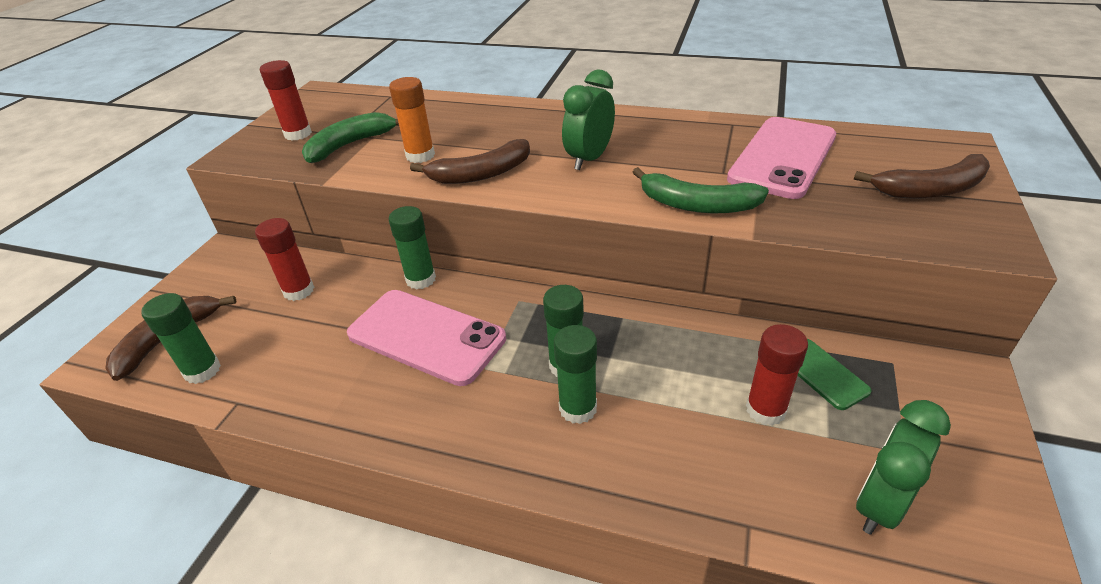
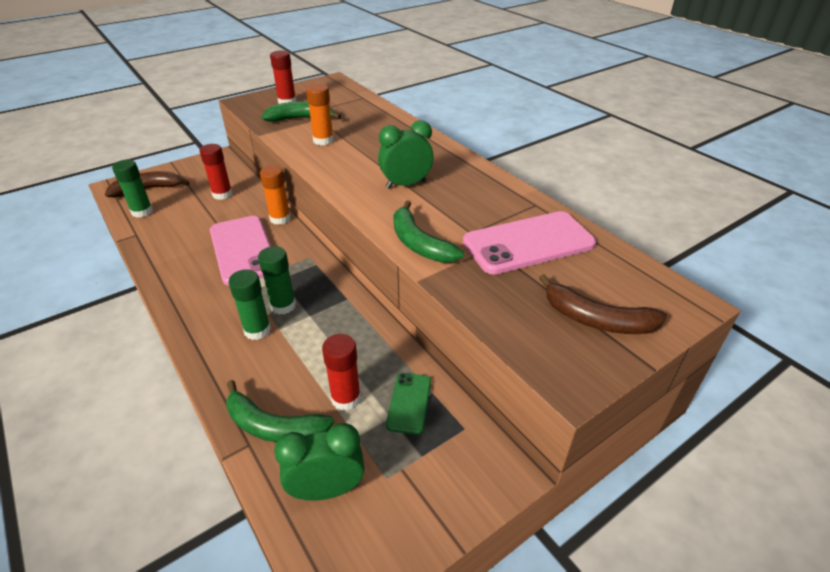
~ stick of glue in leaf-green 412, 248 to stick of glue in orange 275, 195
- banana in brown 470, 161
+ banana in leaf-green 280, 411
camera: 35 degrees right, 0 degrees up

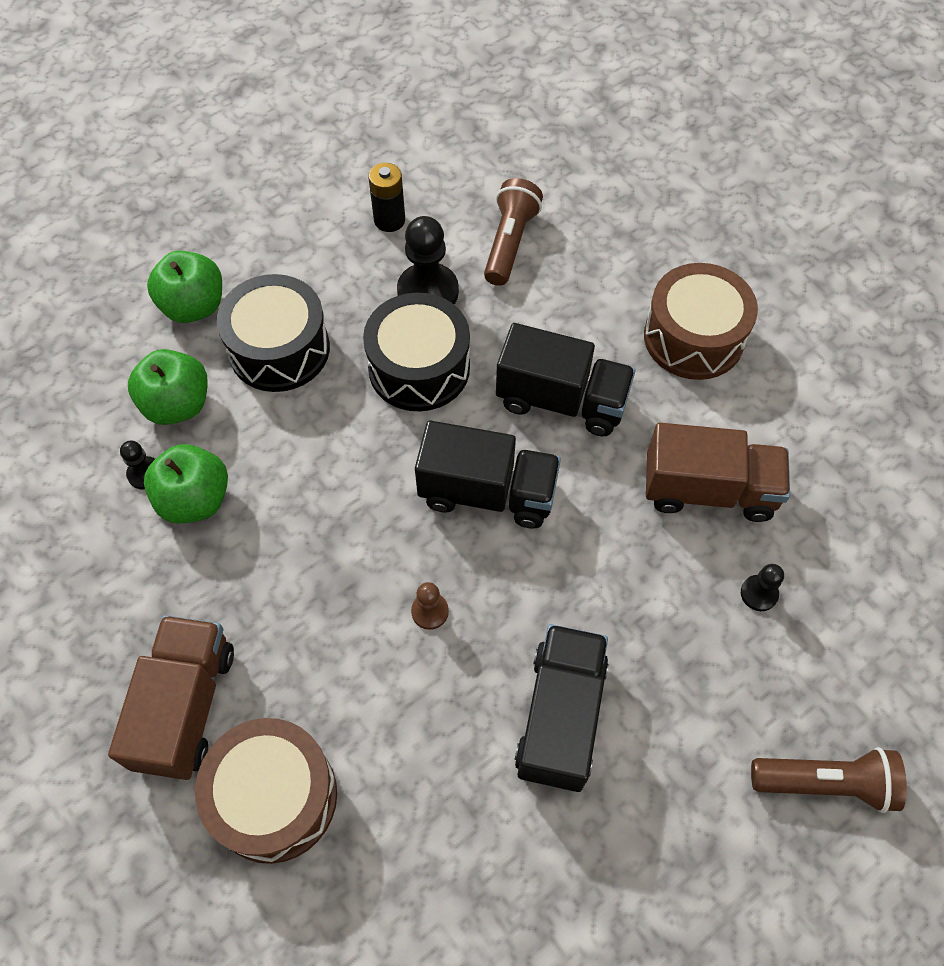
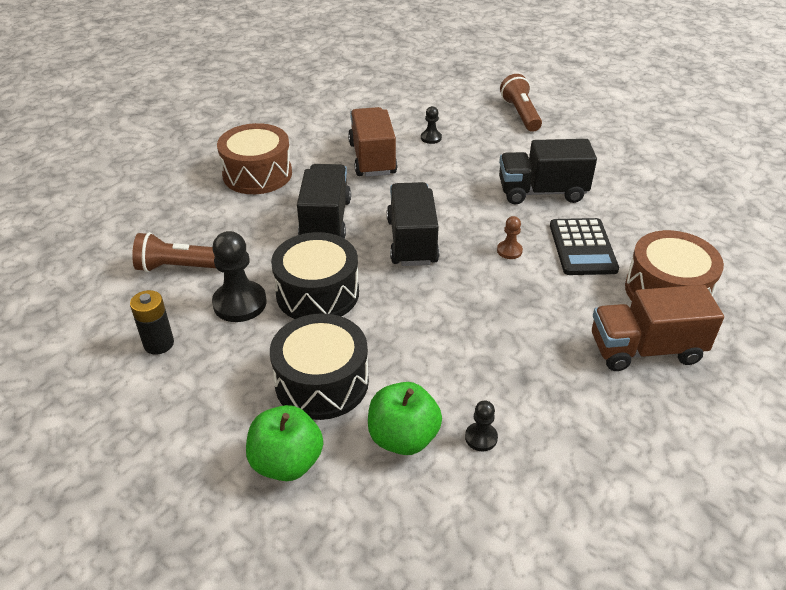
- toy apple in leaf-green 186, 483
+ calculator in ebony 584, 246
camera: 105 degrees left, 20 degrees down

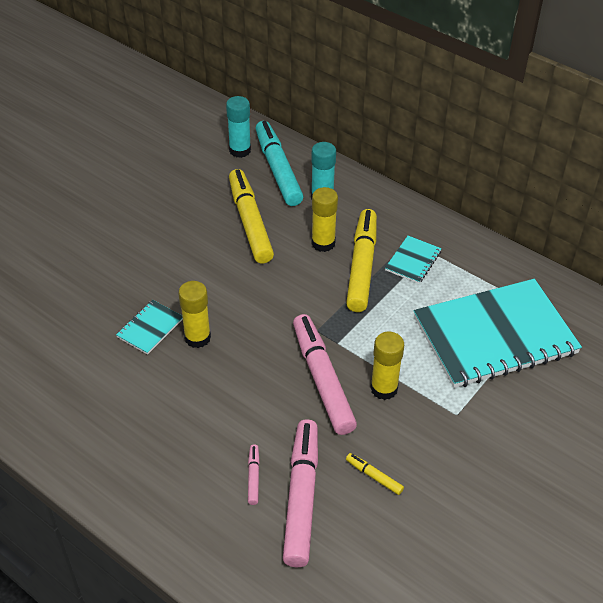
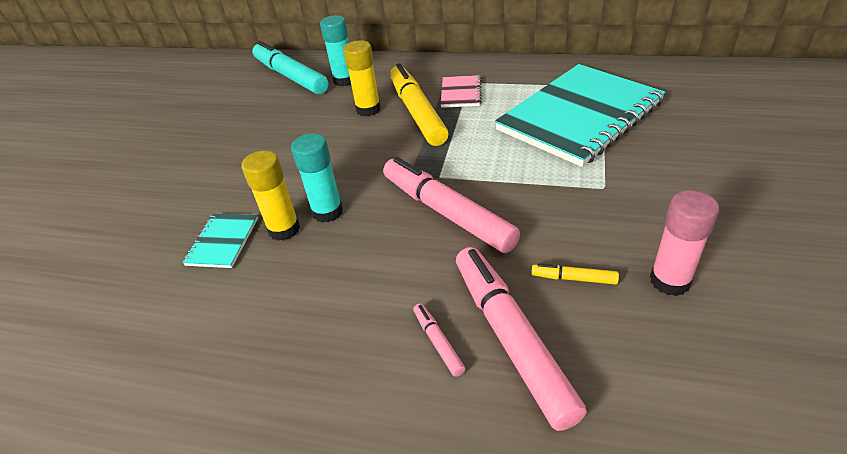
~ stick of glue in turquoise 238, 127 to 317, 178
- marker in golden 251, 216
- stick of glue in golden 387, 366
~ exercise book in turquoise 413, 259 to exercise book in pink 461, 91
+ stick of glue in pink 684, 243
camera: 20 degrees left, 5 degrees down

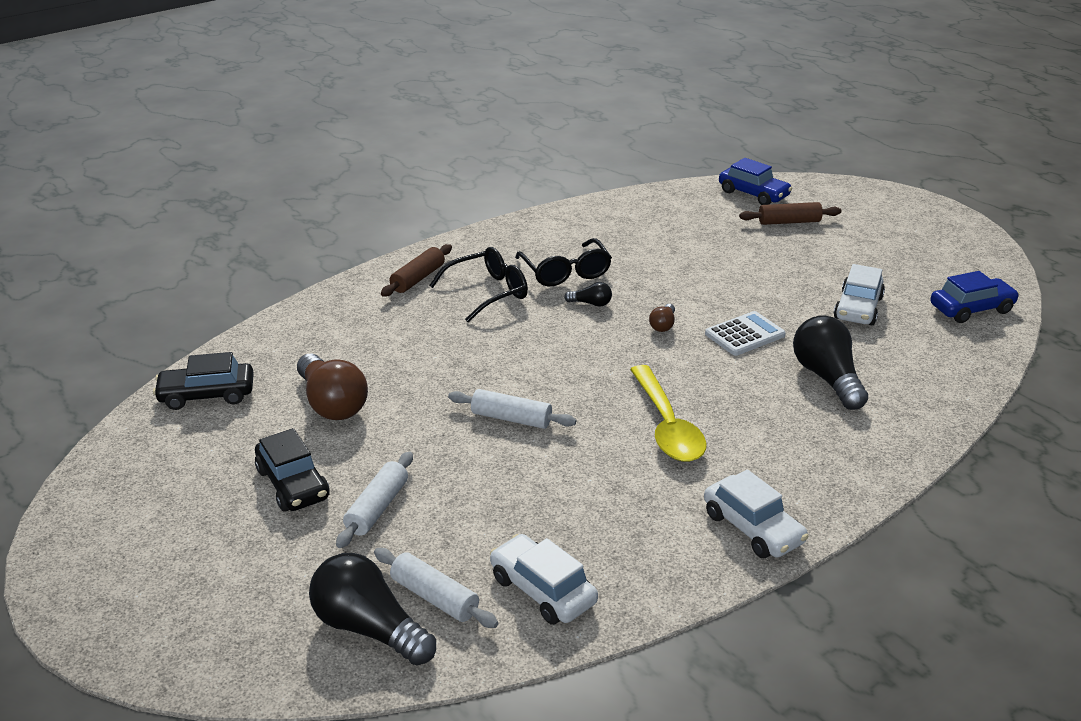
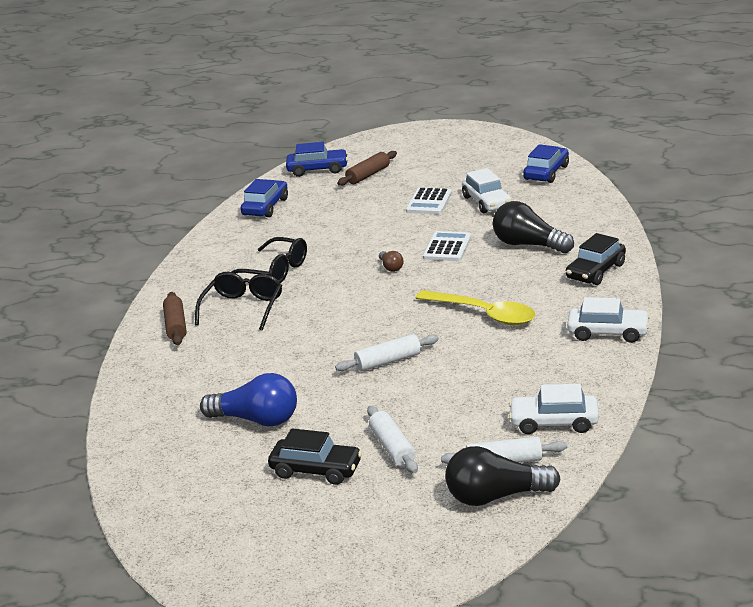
~ car in ebony 203, 381 to 596, 259
~ light bulb in brown 332, 386 to light bulb in blue 248, 400
- light bulb in ebony 588, 294
+ car in blue 264, 198
+ calculator in white 429, 200
camera: 40 degrees left, 5 degrees down

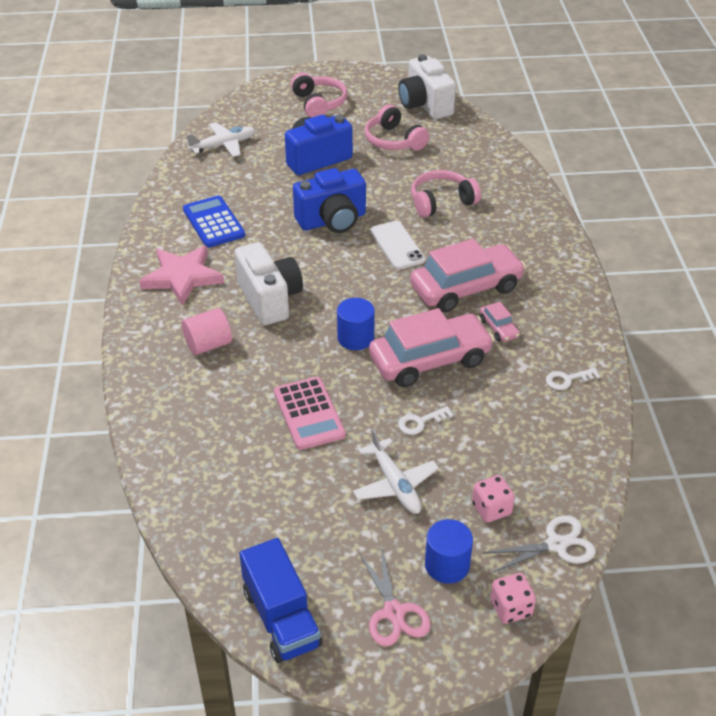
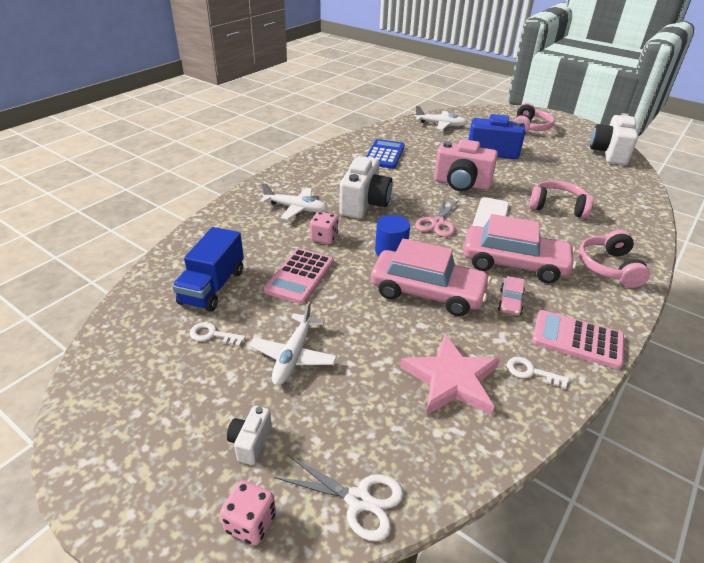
~ five-pointed star in pink 181, 276 to 450, 374
~ solid cylinder in pink 207, 331 to aeroplane in white 294, 201
~ toy truck in blue 280, 600 to 208, 269
~ photo camera in blue 329, 200 to photo camera in pink 466, 165
~ pair of scissors in pink 395, 596 to 437, 217
~ headphones in pink 397, 127 to 614, 259
~ door key in white 425, 420 to 218, 334
~ solid cylinder in blue 449, 551 to photo camera in white 249, 435
~ die in pink 493, 498 to 324, 228
+ calculator in pink 578, 339
camera: 40 degrees right, 5 degrees down

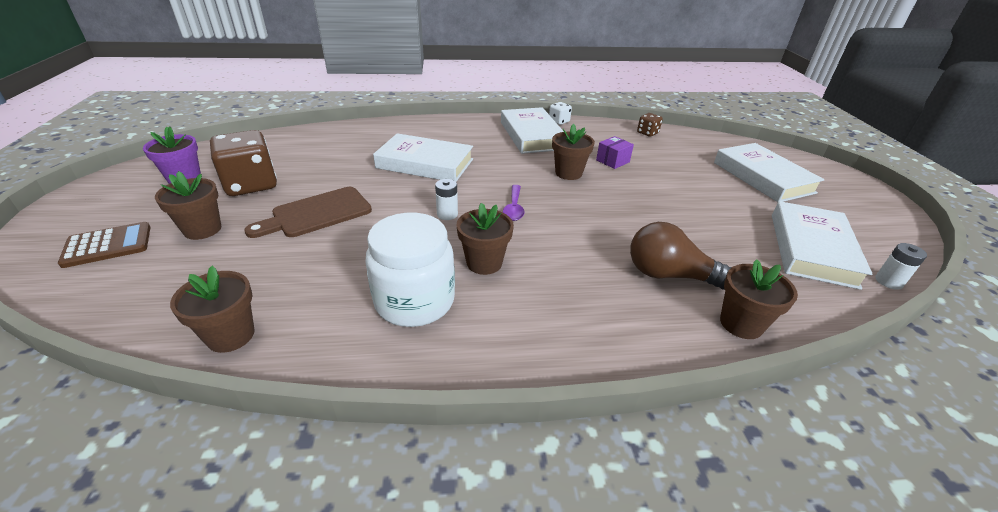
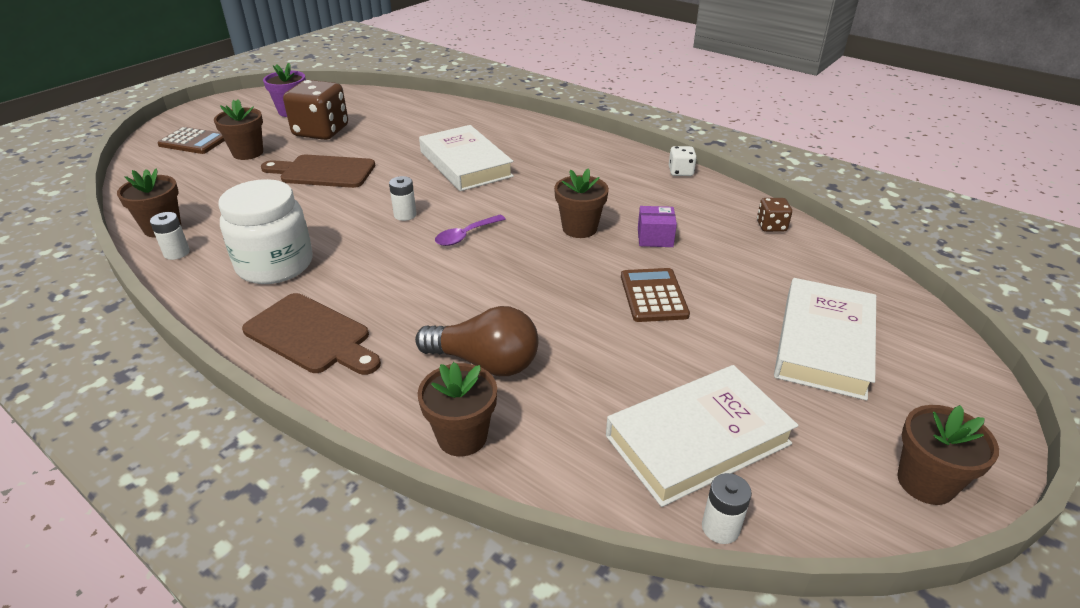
~ flower pot in brown 485, 239 to 948, 455
- hardback in white 532, 130
~ light bulb in brown 681, 256 = 477, 341 135 degrees clockwise
+ AA battery in white 170, 236
+ bread board in brown 311, 334
+ calculator in brown 655, 295
camera: 45 degrees right, 0 degrees up

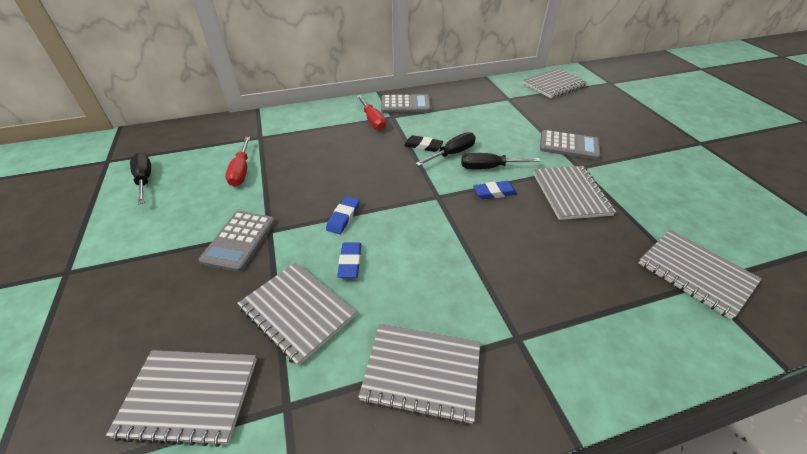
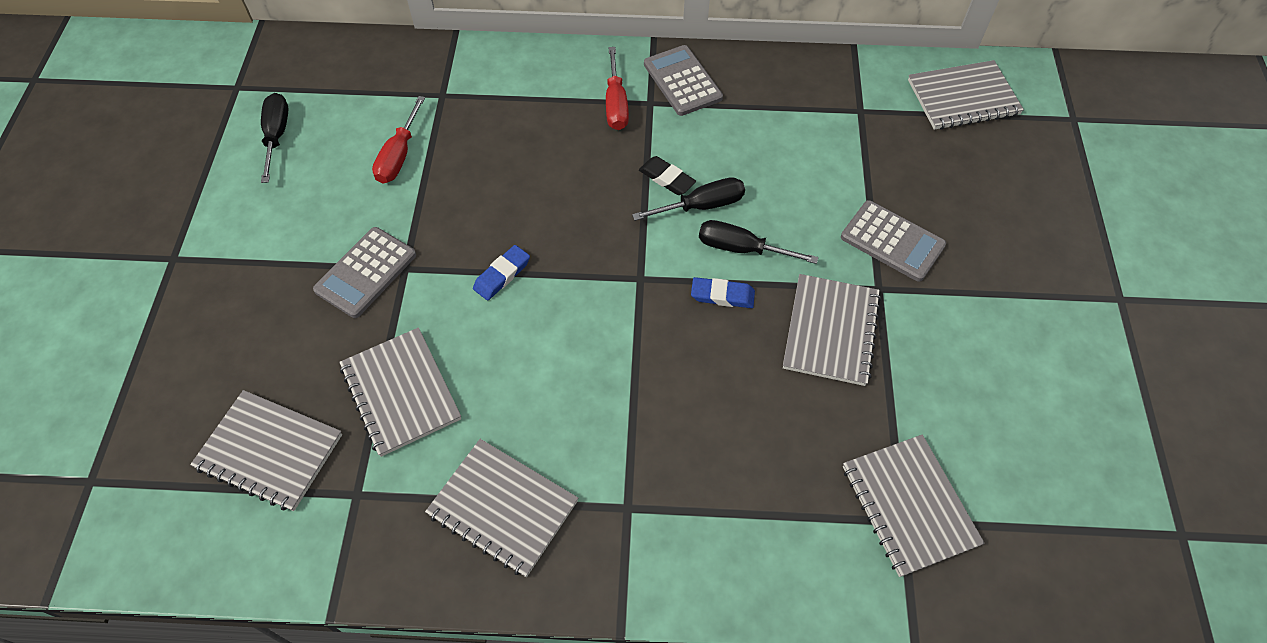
- eraser in blue 349, 260
~ calculator in grey 406, 103 = 683, 80 135 degrees counterclockwise
camera: 20 degrees right, 15 degrees up

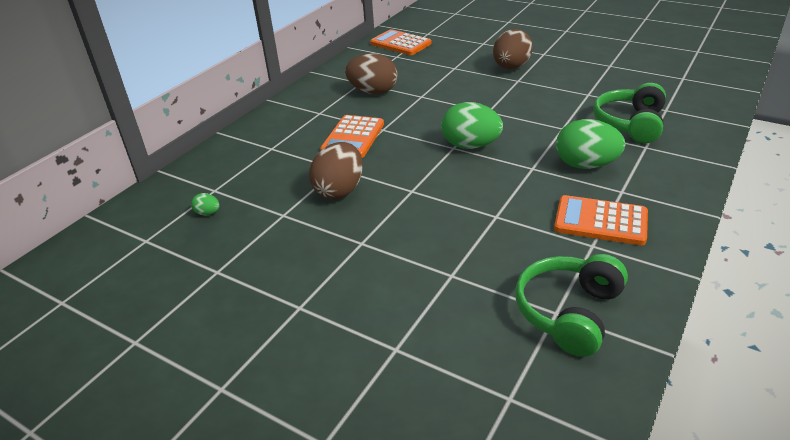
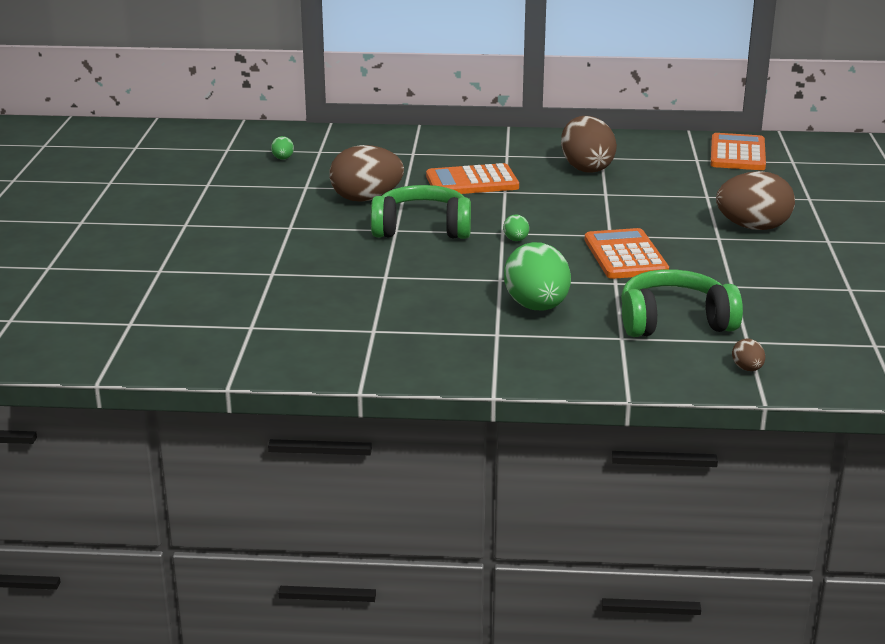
~ egg shape in leaf-green 472, 125 = 516, 227 x0.44
~ headphones in leaf-green 571, 305 to 421, 212
~ calculator in orange 601, 220 to 627, 253
+ egg shape in brown 748, 354
camera: 60 degrees right, 10 degrees down

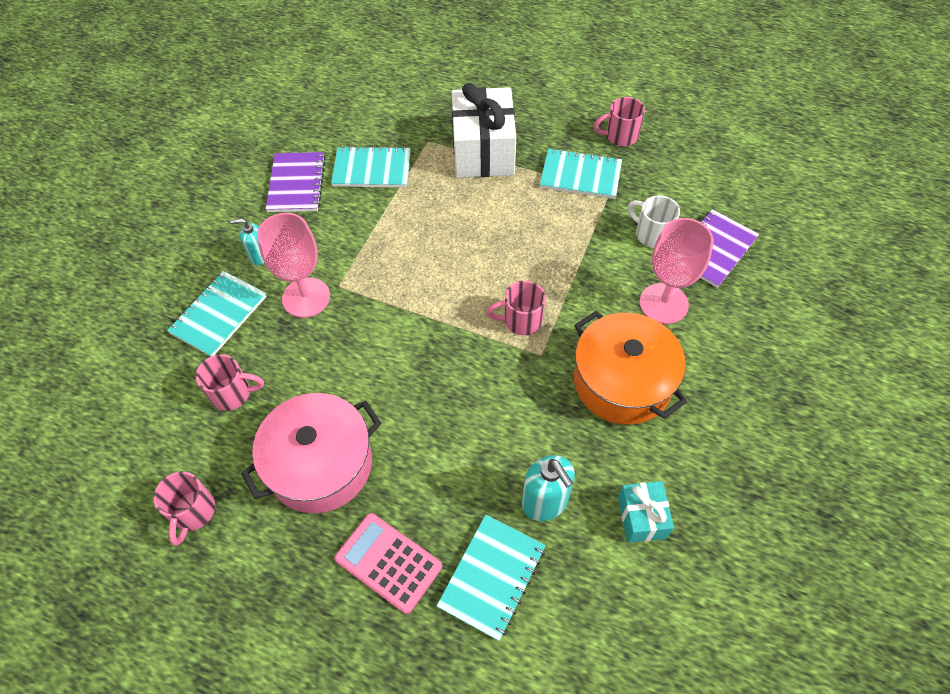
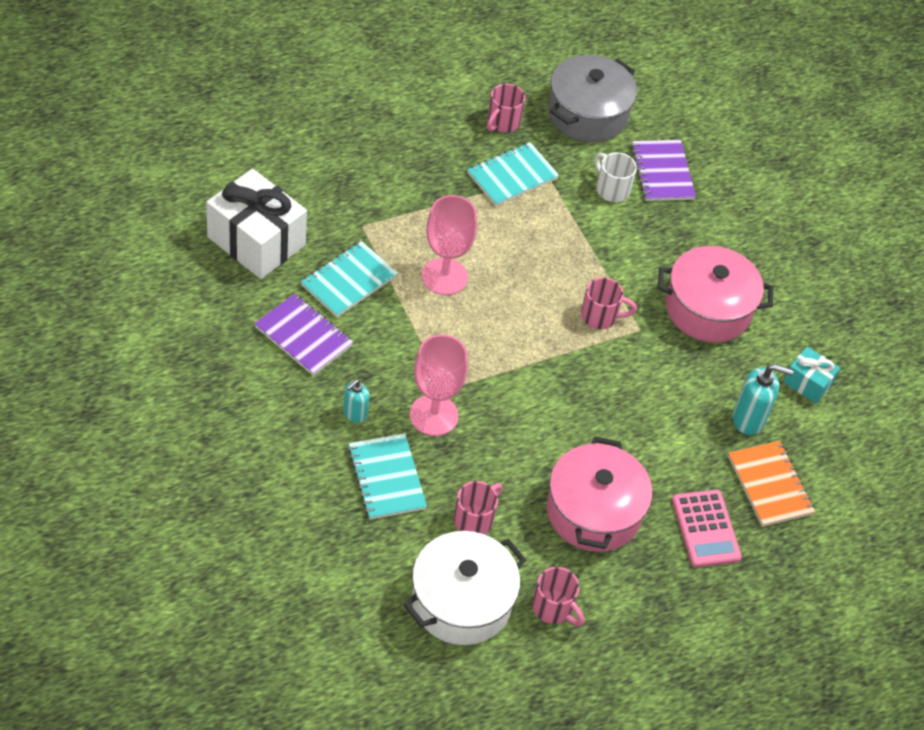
~ calculator in pink 388, 563 = 707, 528 90 degrees counterclockwise
~ exercise book in turquoise 491, 578 to exercise book in orange 771, 484
~ wrapped gift in white 484, 130 to 256, 224
~ tea mug in pink 516, 308 = 609, 303 120 degrees counterclockwise
~ cooking pot in orange 630, 368 to cooking pot in pink 715, 294
~ tea mug in white 654, 221 = 616, 177 60 degrees clockwise
~ goblet in pink 677, 271 to 449, 245
+ cooking pot in white 464, 588
+ cooking pot in grey 592, 98
camera: 55 degrees left, 5 degrees down

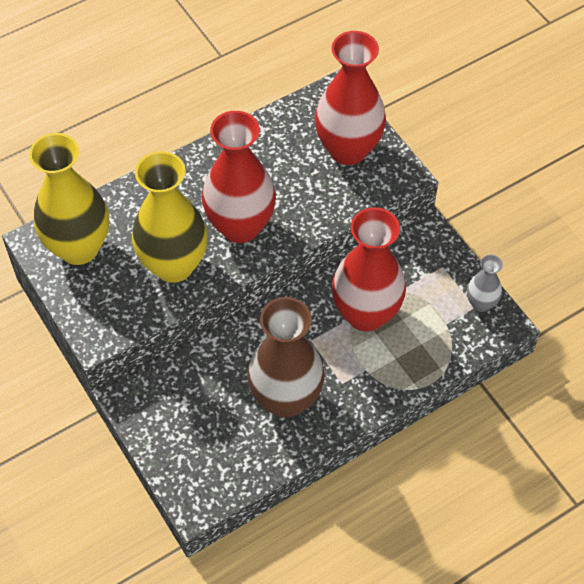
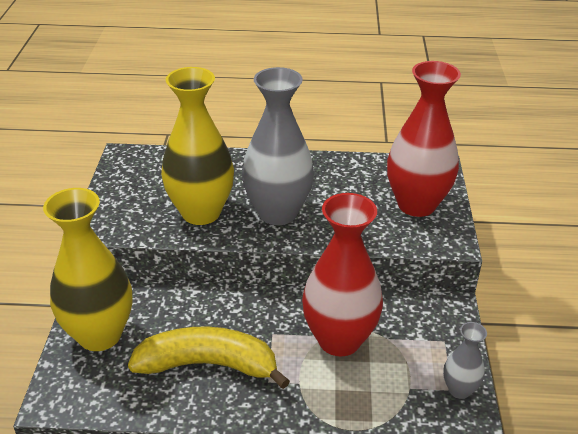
~ flower vase in golden 69, 199 to 88, 269
~ flower vase in scarlet 239, 177 to flower vase in grey 278, 146
~ flower vase in brown 285, 357 to banana in golden 209, 357
camera: 35 degrees right, 20 degrees down

